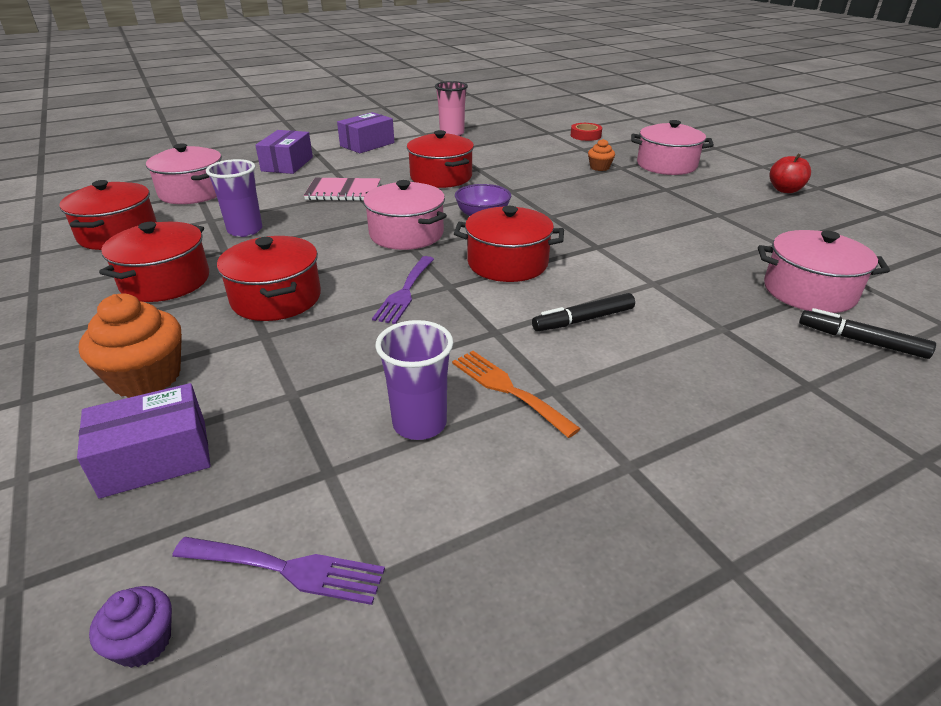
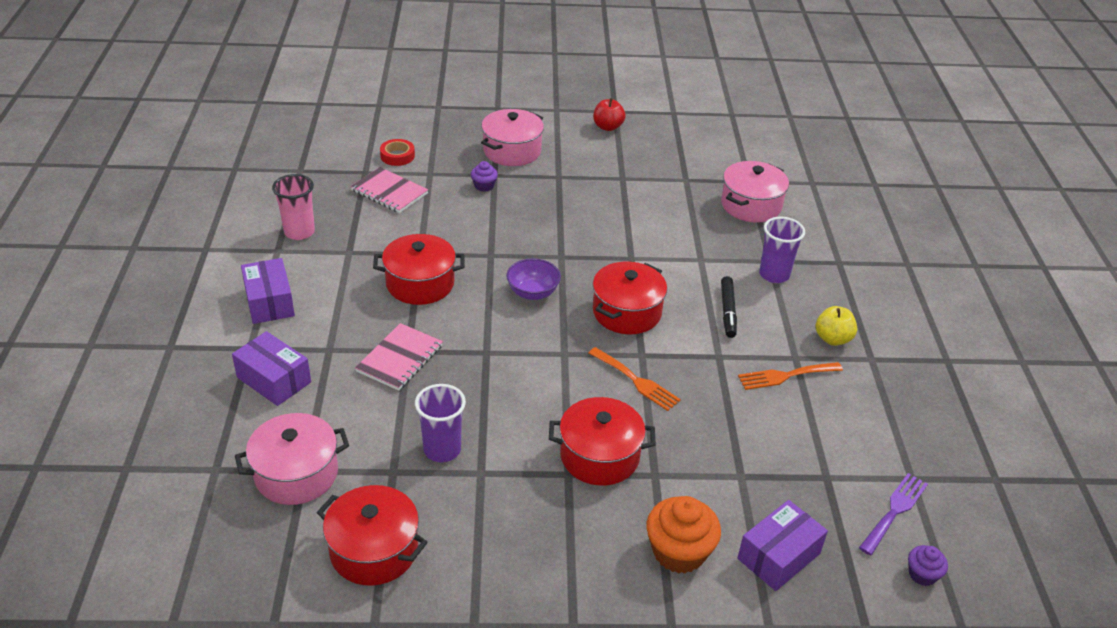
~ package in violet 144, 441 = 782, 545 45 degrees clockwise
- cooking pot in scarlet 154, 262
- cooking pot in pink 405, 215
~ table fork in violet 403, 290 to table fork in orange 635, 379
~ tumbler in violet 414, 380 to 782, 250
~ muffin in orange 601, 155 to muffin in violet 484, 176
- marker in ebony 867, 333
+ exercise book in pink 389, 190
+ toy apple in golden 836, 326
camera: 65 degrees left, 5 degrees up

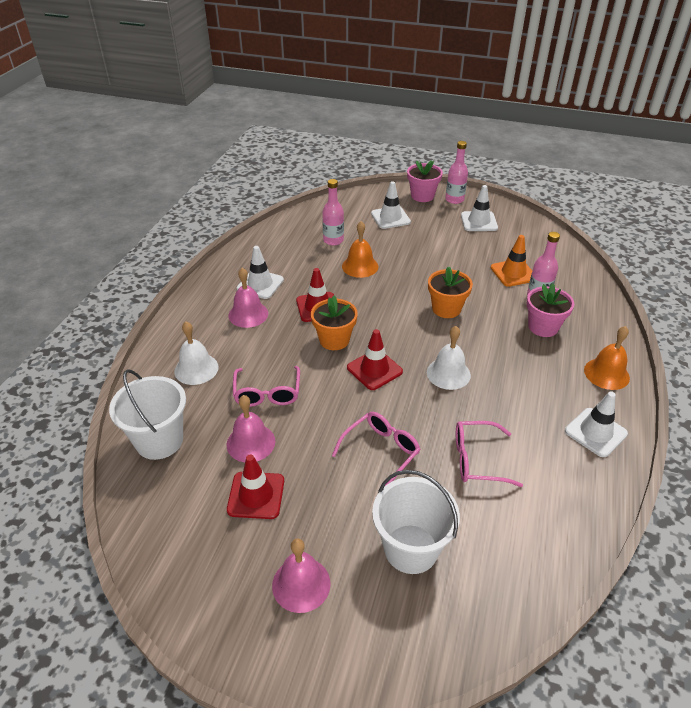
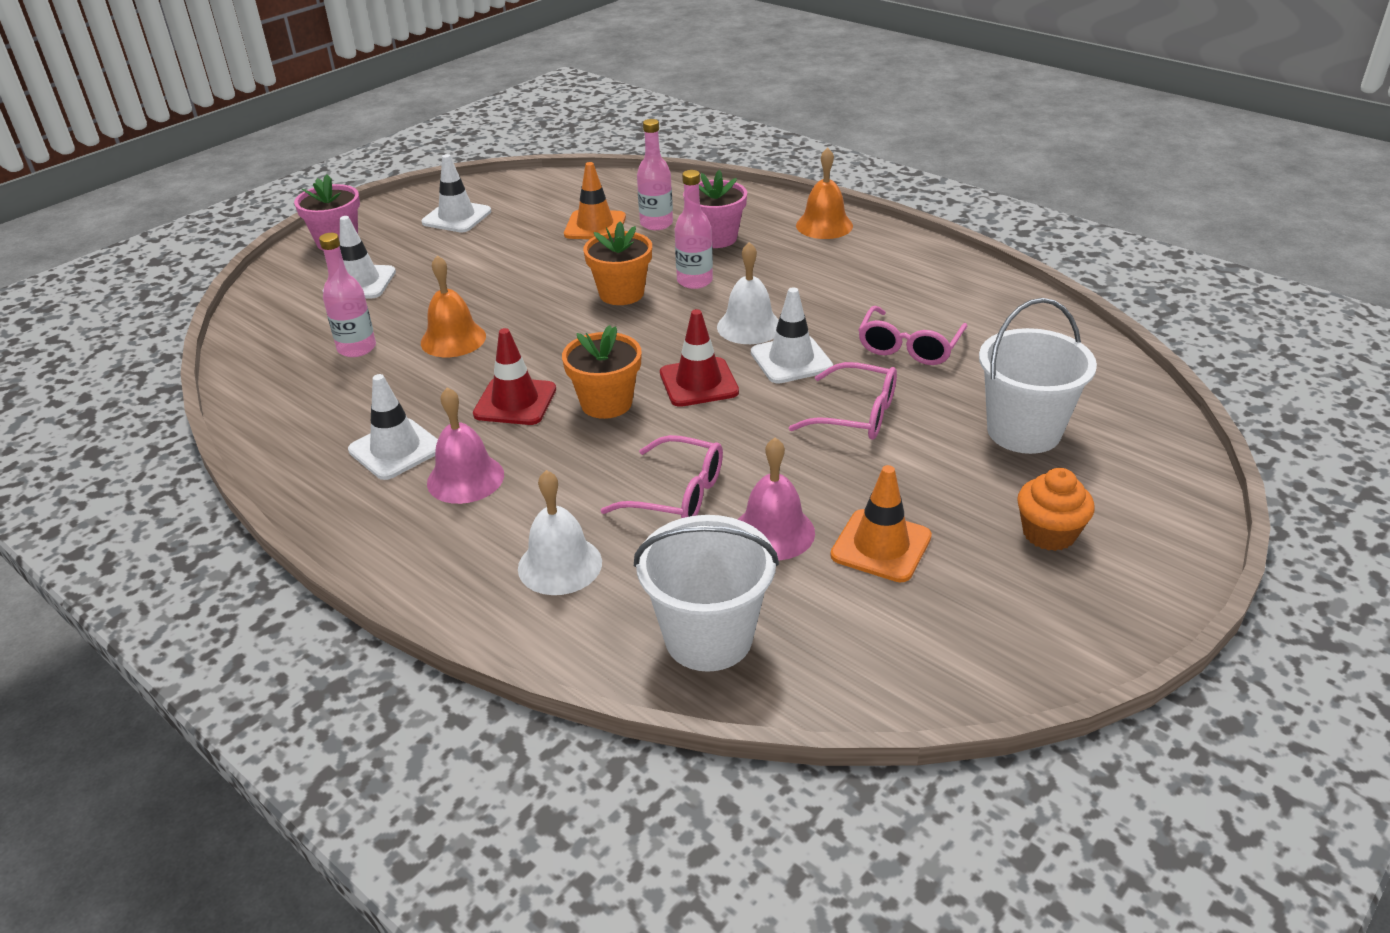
~ traffic cone in scarlet 255, 487 to traffic cone in orange 881, 524
~ bell in pink 301, 575 to muffin in orange 1056, 509
~ eyeglasses in pink 376, 449 = 843, 401 135 degrees clockwise
~ flask in pink 456, 172 to 694, 229
~ traffic cone in white 596, 424 to 792, 335
camera: 65 degrees left, 5 degrees down

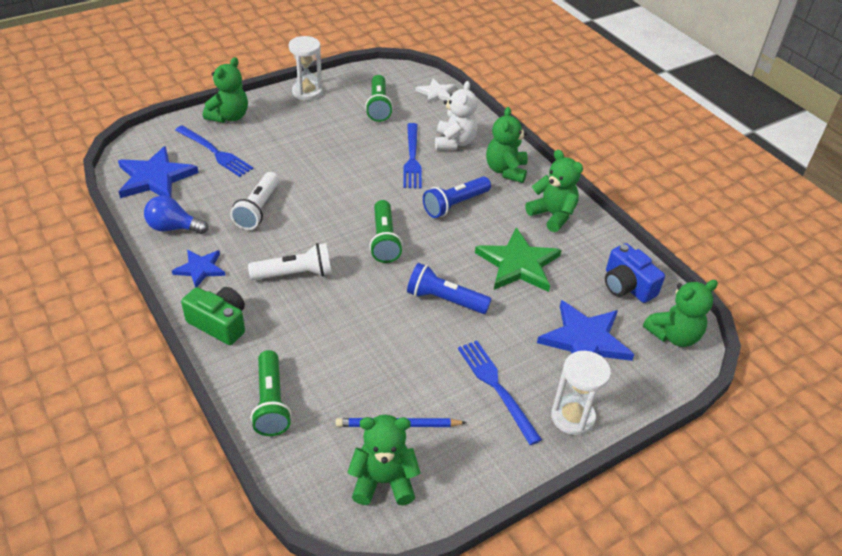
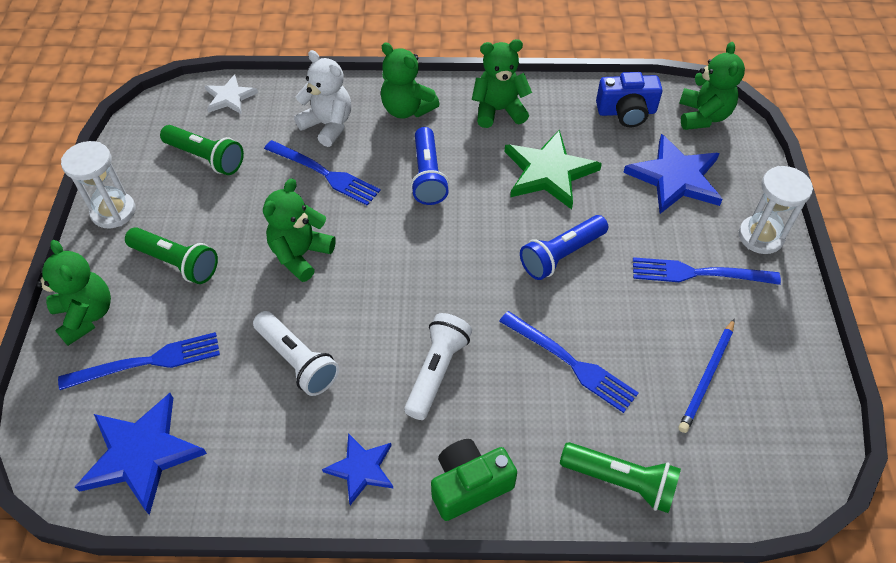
- light bulb in blue 176, 215
~ stuffed bear in leaf-green 384, 460 to 299, 230
~ pocket torch in leaf-green 386, 231 to 171, 255
+ table fork in blue 568, 362
camera: 55 degrees left, 10 degrees up

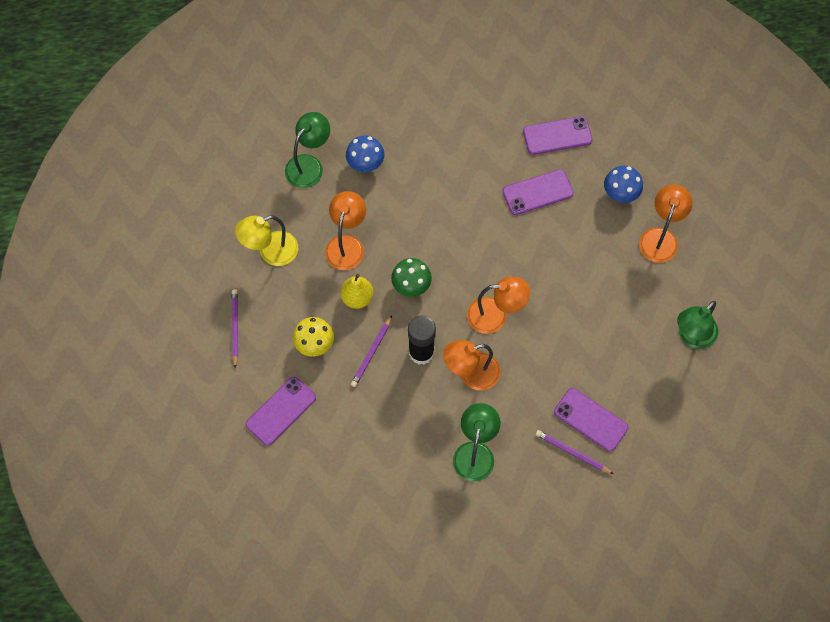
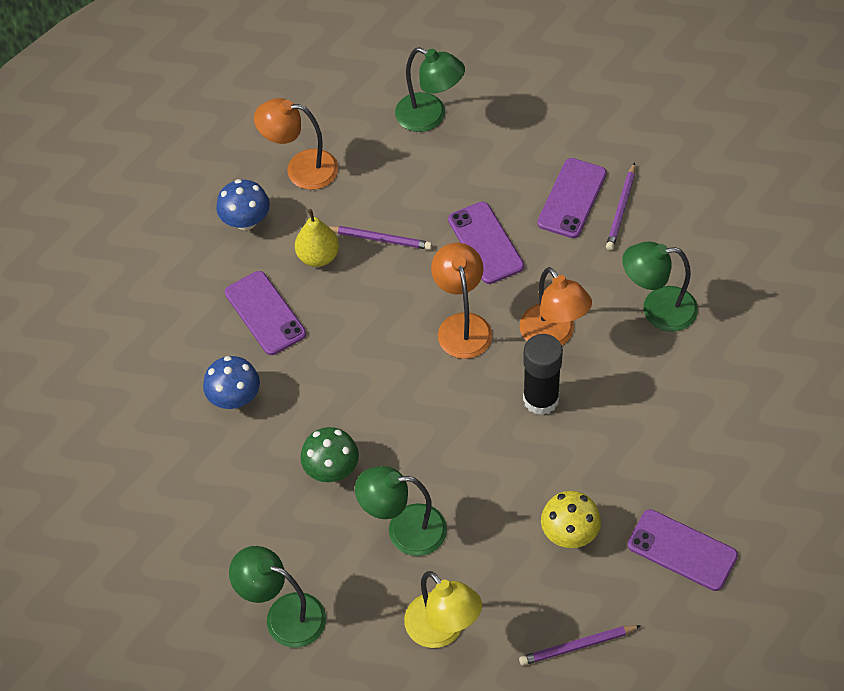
~ lamp in orange 345, 230 to lamp in leaf-green 401, 511
~ pear in golden 357, 291 to 317, 238
~ fungus in blue 365, 153 to 231, 382
~ wooden pencil in violet 371, 351 to 380, 238
~ fungus in leaf-green 411, 277 to 329, 454
~ phone in violet 558, 135 to 486, 243
camera: 100 degrees left, 10 degrees down

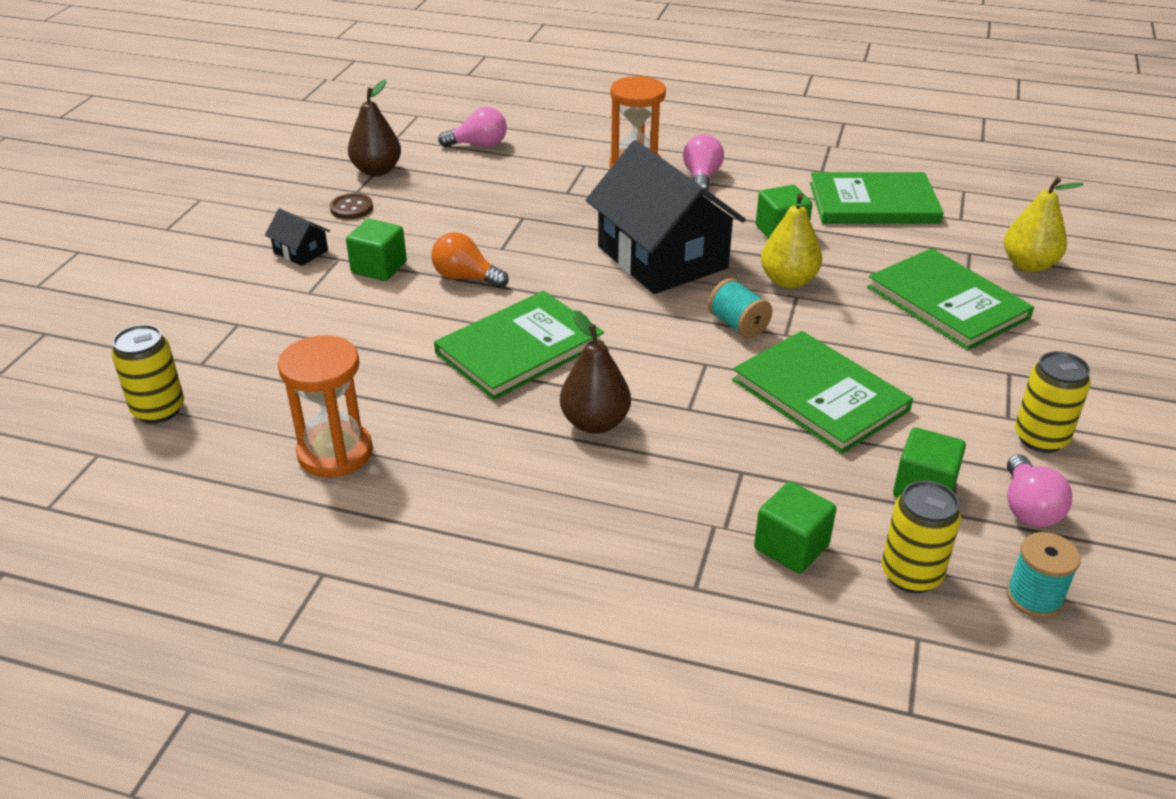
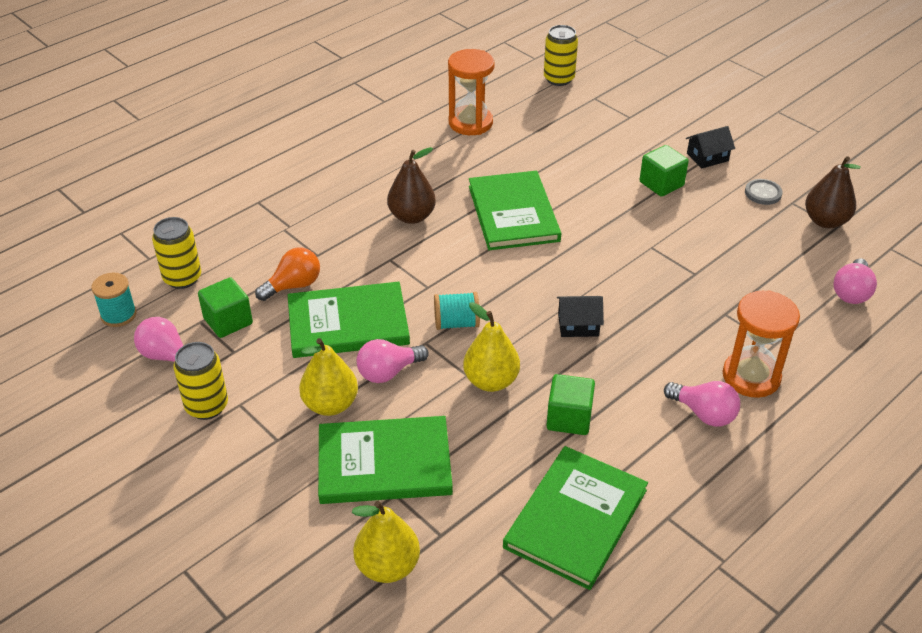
~ sewing button in brown 351, 206 to sewing button in grey 764, 192
~ light bulb in orange 470, 260 to 287, 274
~ cottage in ebony 666, 217 = 580, 316 x0.40
- cube in leaf-green 795, 527
+ pear in golden 328, 377
+ light bulb in pink 393, 361
camera: 120 degrees right, 5 degrees up

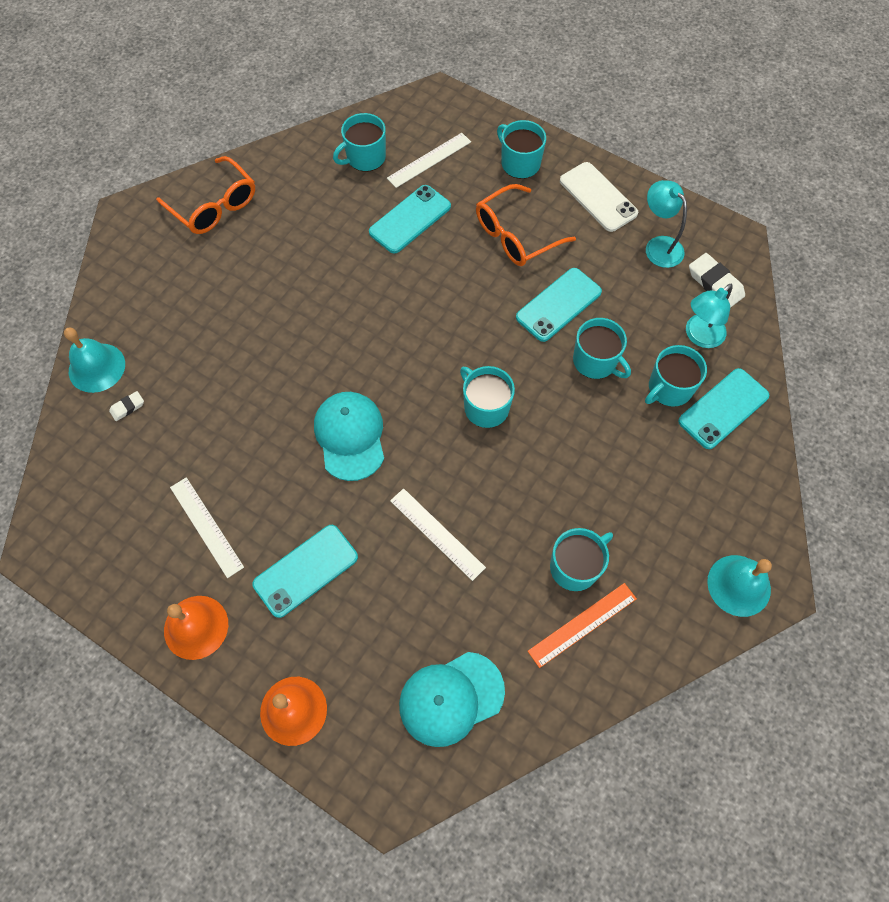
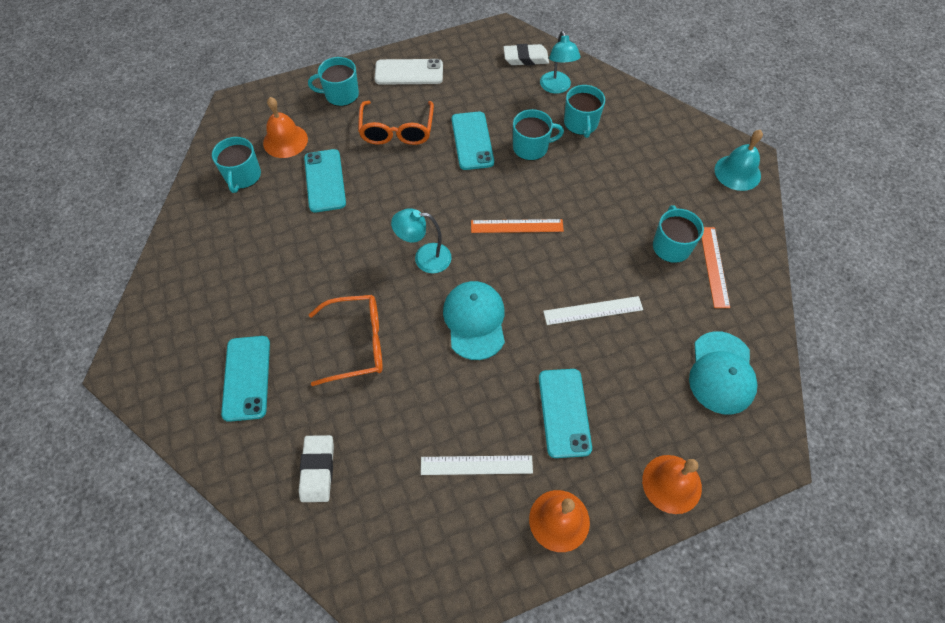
- bell in turquoise 94, 360
~ eraser in white 126, 406 = 316, 468 x1.85
~ eyeglasses in orange 205, 195 to 346, 340
~ baseball cap in turquoise 349, 436 = 474, 320 60 degrees clockwise
~ straightedge in white 429, 160 to bell in orange 285, 127
~ tea mug in turquoise 487, 397 to straightedge in orange 517, 226
~ lamp in turquoise 666, 224 to 421, 240
~ phone in turquoise 723, 408 to 245, 379
camera: 55 degrees left, 5 degrees down

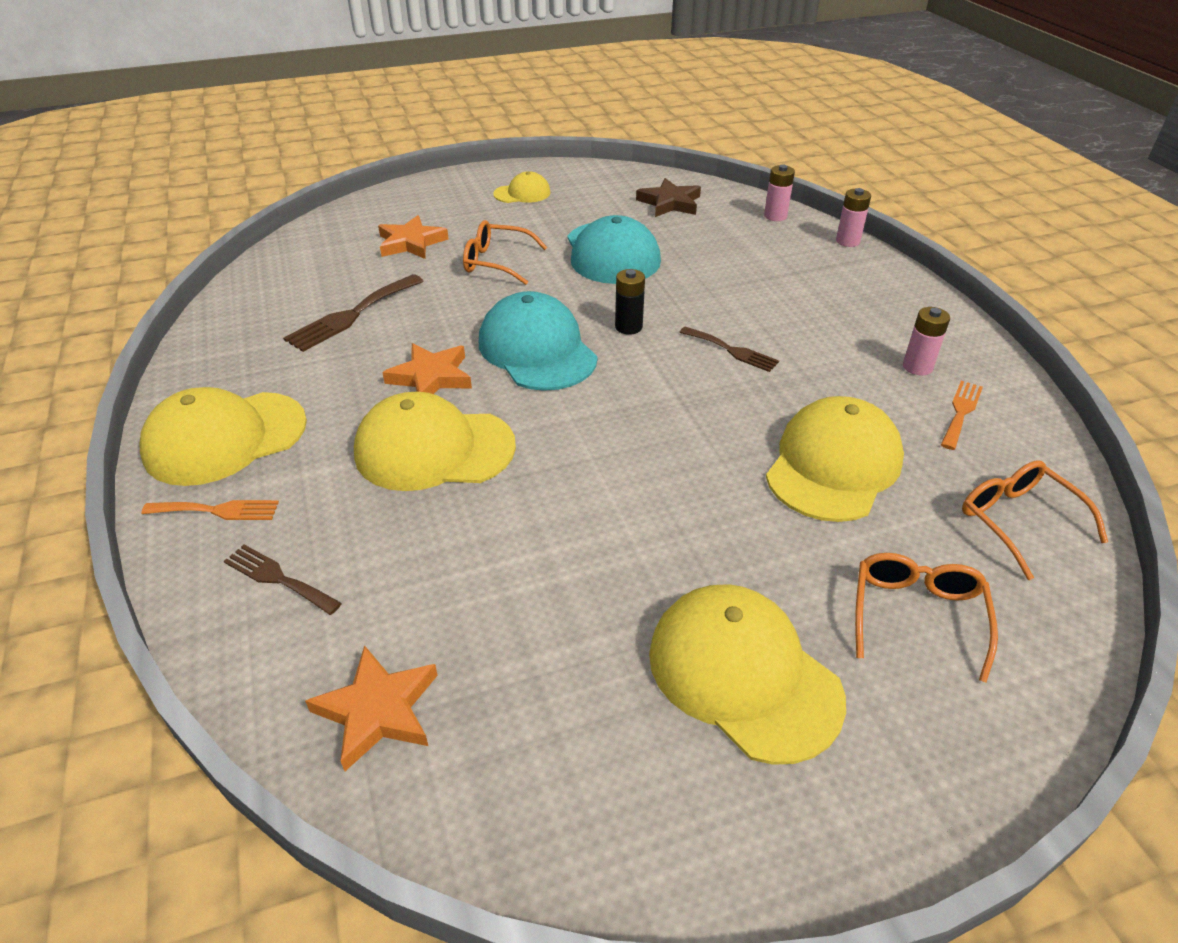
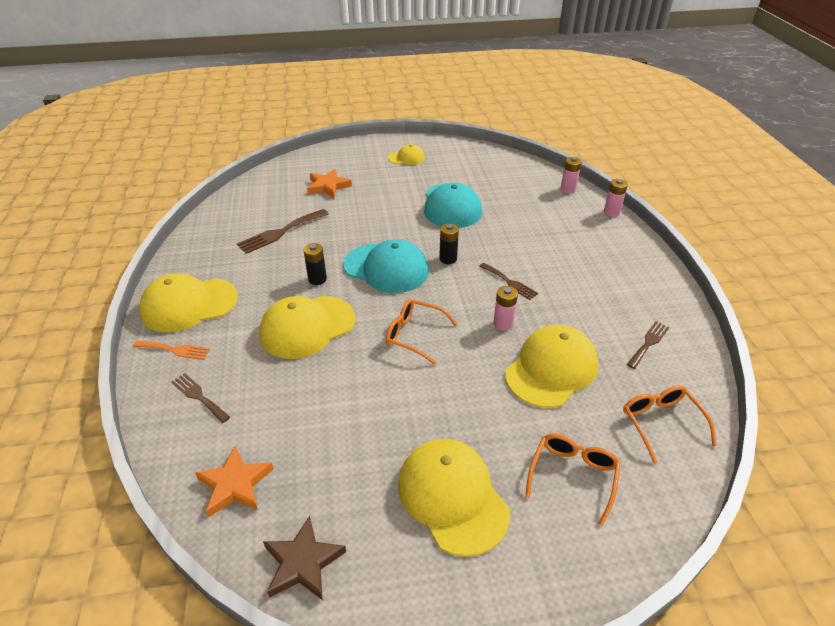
~ baseball cap in golden 435, 441 = 307, 327 45 degrees counterclockwise
~ five-pointed star in orange 427, 368 to AA battery in ebony 315, 264
~ eyeglasses in orange 505, 252 to 422, 332
~ baseball cap in turquoise 538, 341 = 386, 266 135 degrees clockwise
~ five-pointed star in brown 668, 197 to 304, 558
~ AA battery in pink 926, 341 to 505, 308
~ table fork in orange 962, 415 to table fork in brown 648, 345
camera: 10 degrees right, 0 degrees up

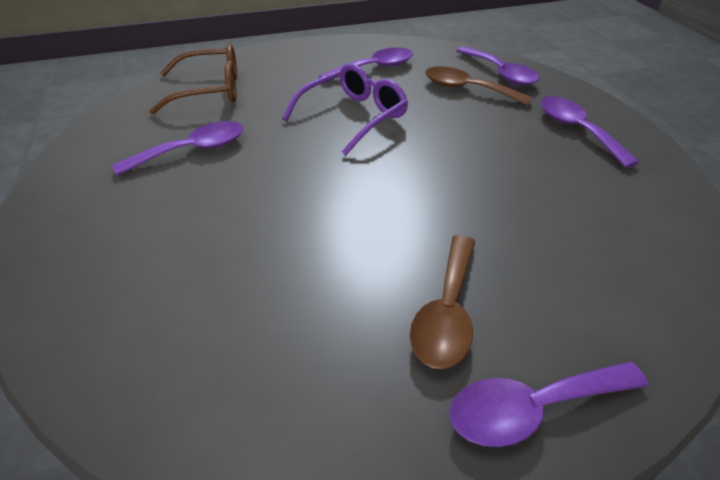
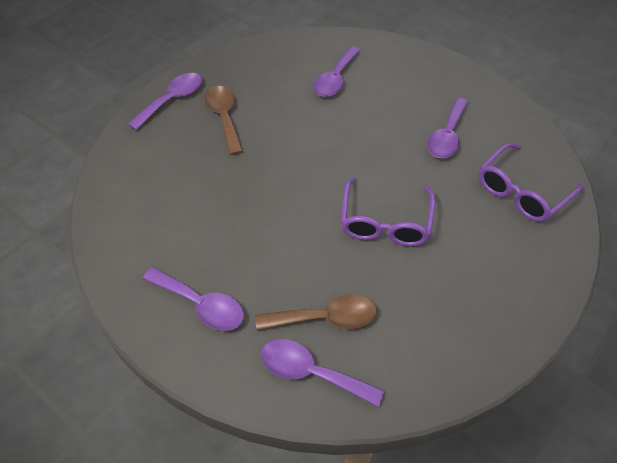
~ eyeglasses in brown 193, 79 to eyeglasses in violet 530, 182
~ spoon in violet 366, 65 to 336, 71
camera: 145 degrees right, 10 degrees up

